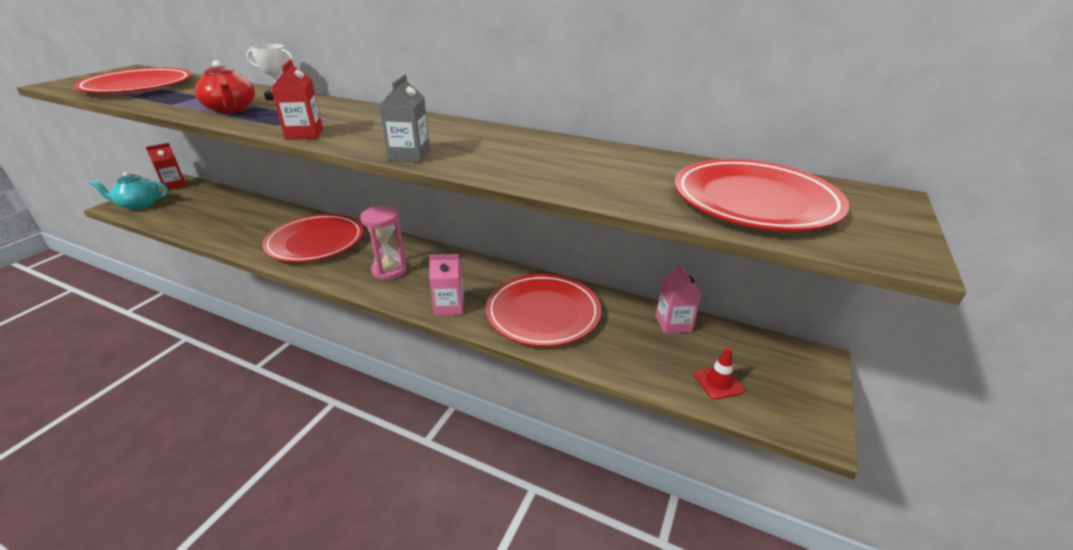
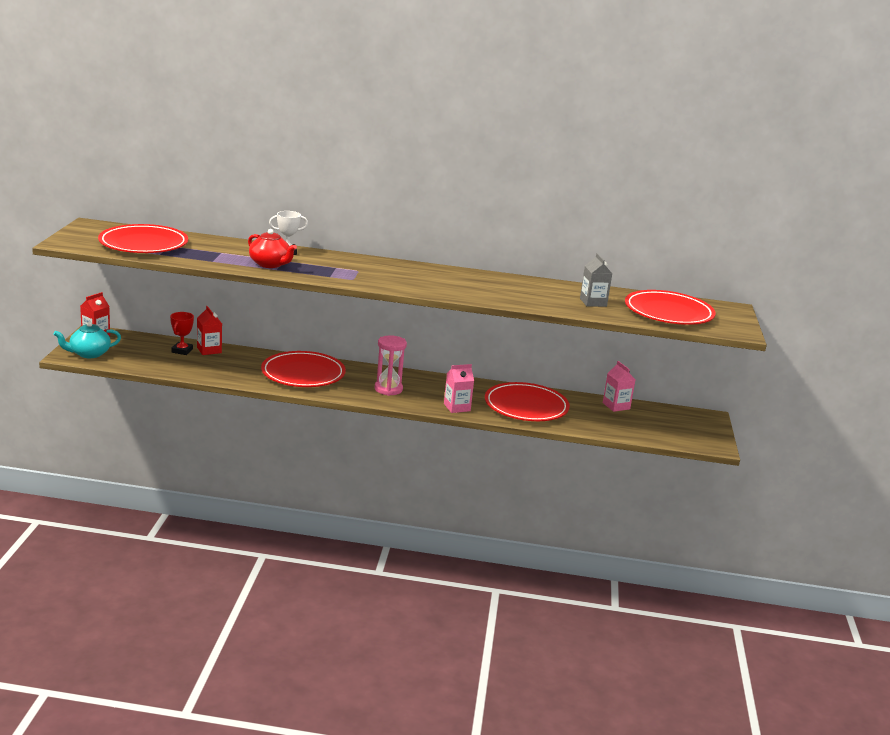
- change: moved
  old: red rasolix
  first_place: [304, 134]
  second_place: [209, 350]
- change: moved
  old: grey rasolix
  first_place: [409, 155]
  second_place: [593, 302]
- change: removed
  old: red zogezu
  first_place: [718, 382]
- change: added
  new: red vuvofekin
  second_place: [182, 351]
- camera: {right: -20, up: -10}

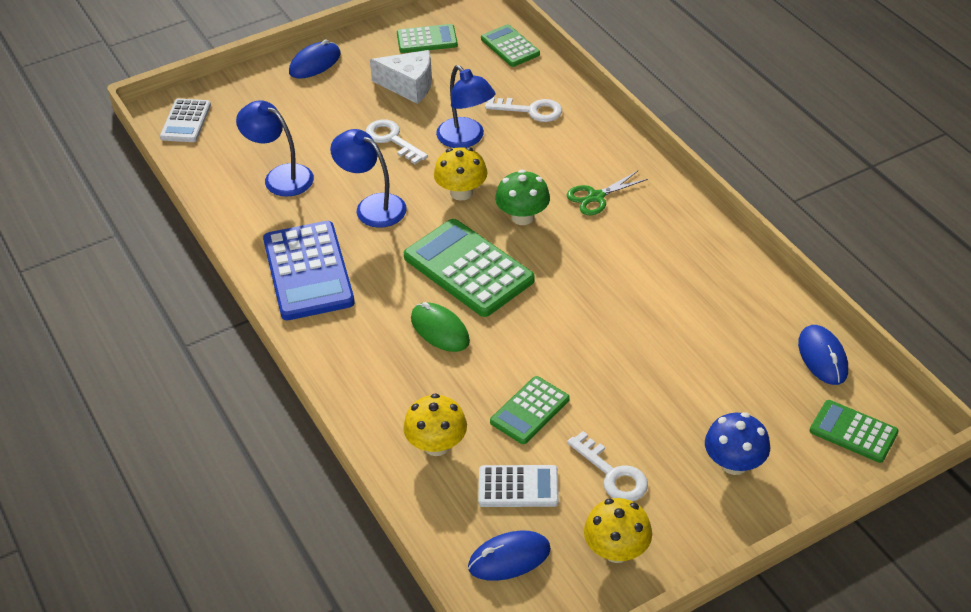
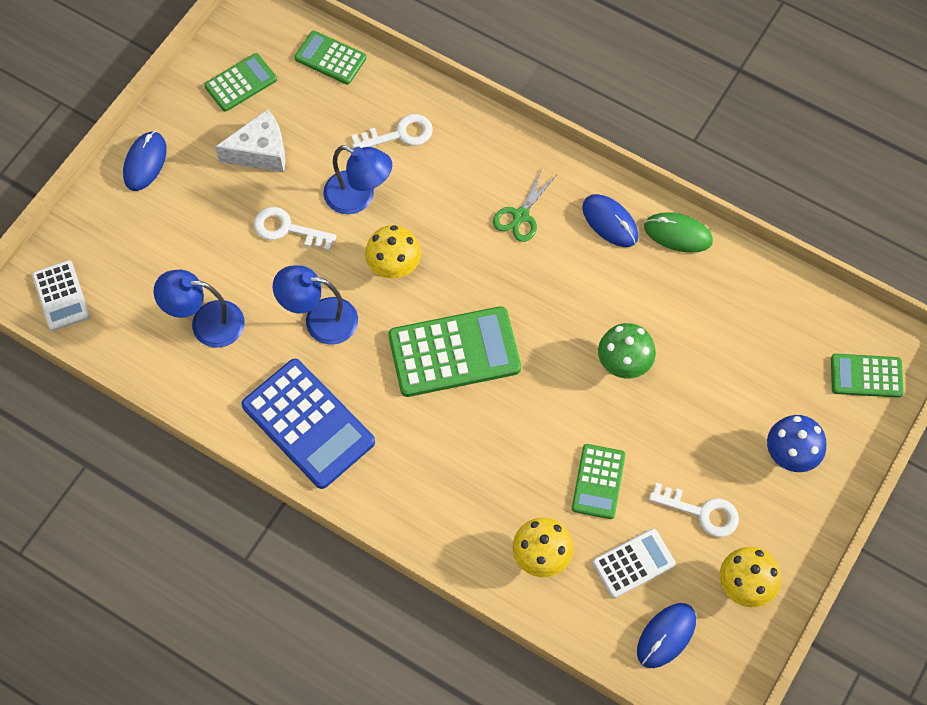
- change: turned
  old: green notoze
  first_place: [468, 269]
  second_place: [454, 352]
  degrees: 150
- change: moved
  old: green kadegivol
  first_place: [440, 330]
  second_place: [678, 234]
- change: moved
  old: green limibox
  first_place: [522, 217]
  second_place: [624, 362]
- change: moved
  old: blue kadegivol
  first_place: [822, 357]
  second_place: [610, 222]
- camera: {right: -30, up: 20}

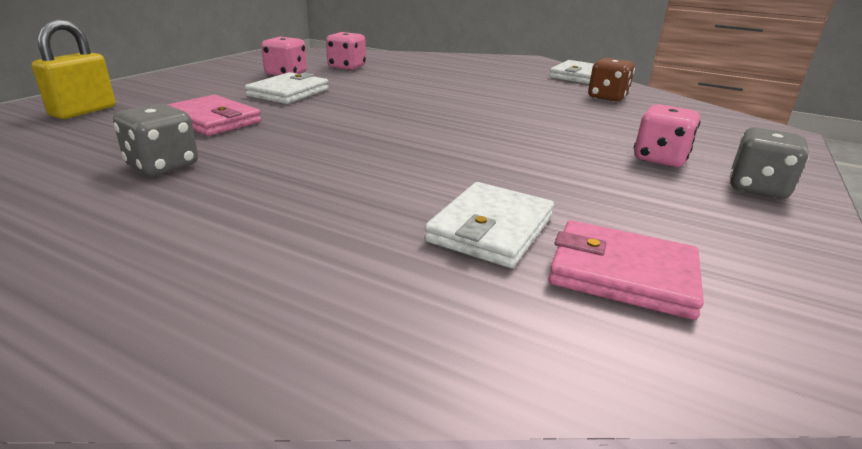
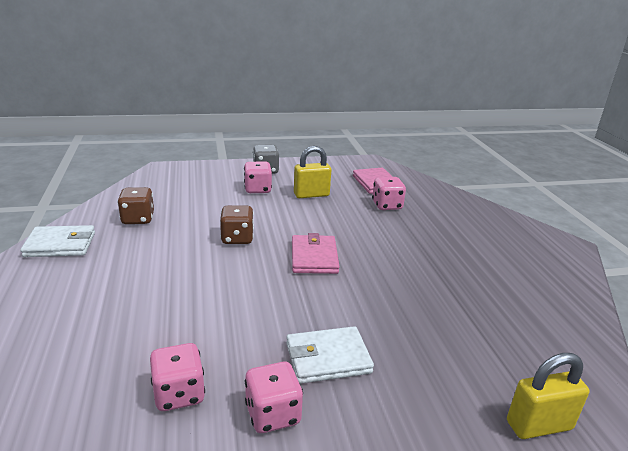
- change: removed
  old: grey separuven
  first_place: [162, 166]
- change: moved
  old: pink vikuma
  first_place: [212, 120]
  second_place: [314, 257]
- change: replaced
  old: white vikuma
  new: pink separuven
  first_place: [491, 229]
  second_place: [387, 205]
- change: added
  new: brown separuven
  second_place: [237, 238]
- change: added
  new: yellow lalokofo
  second_place: [311, 195]
- camera: {right: -130, up: 0}

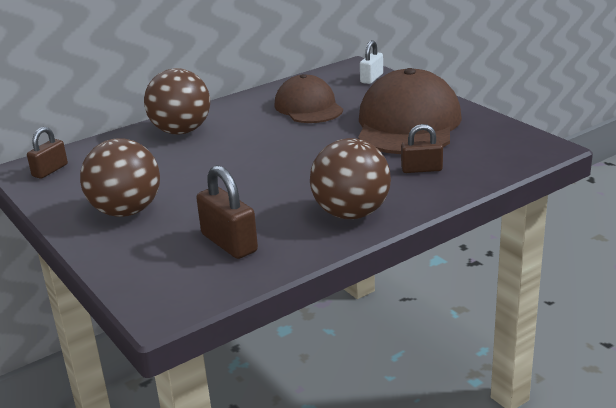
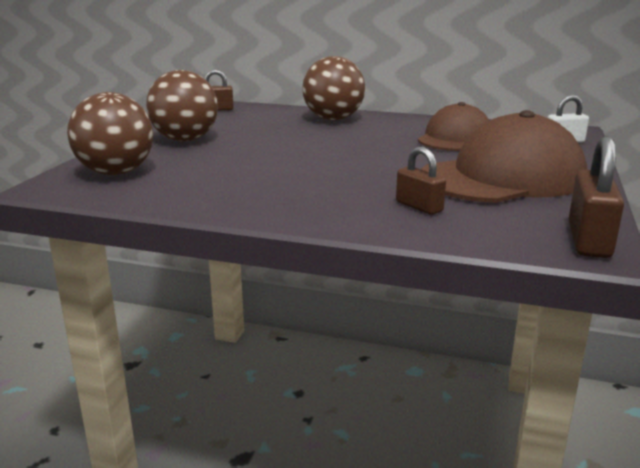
- change: moved
  old: brown lalokofo
  first_place: [229, 243]
  second_place: [589, 240]
- change: moved
  old: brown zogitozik
  first_place: [351, 214]
  second_place: [116, 173]
- camera: {right: 50, up: -5}

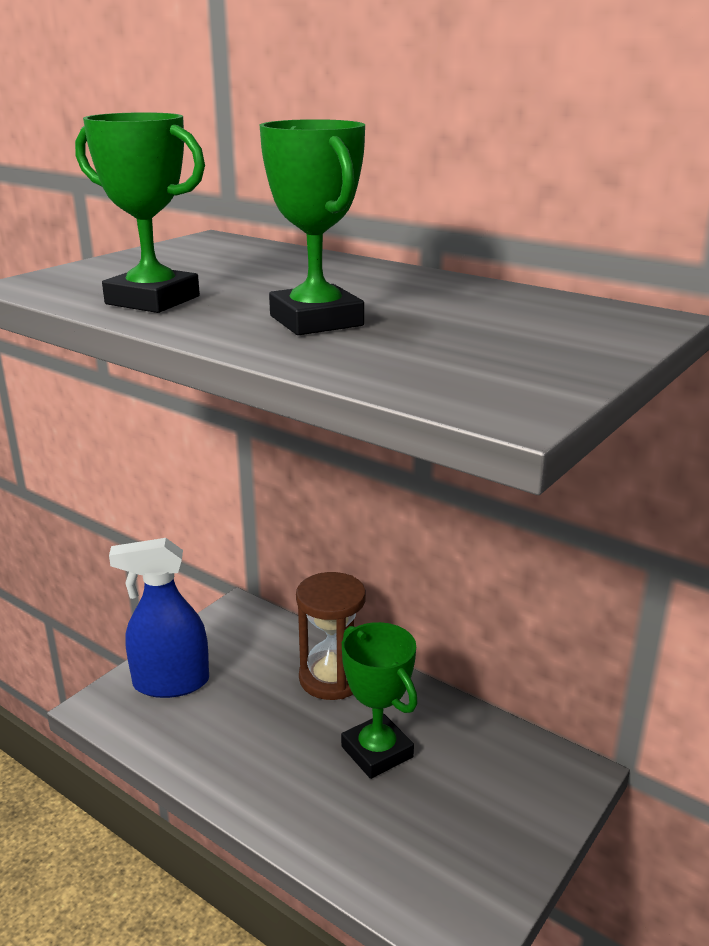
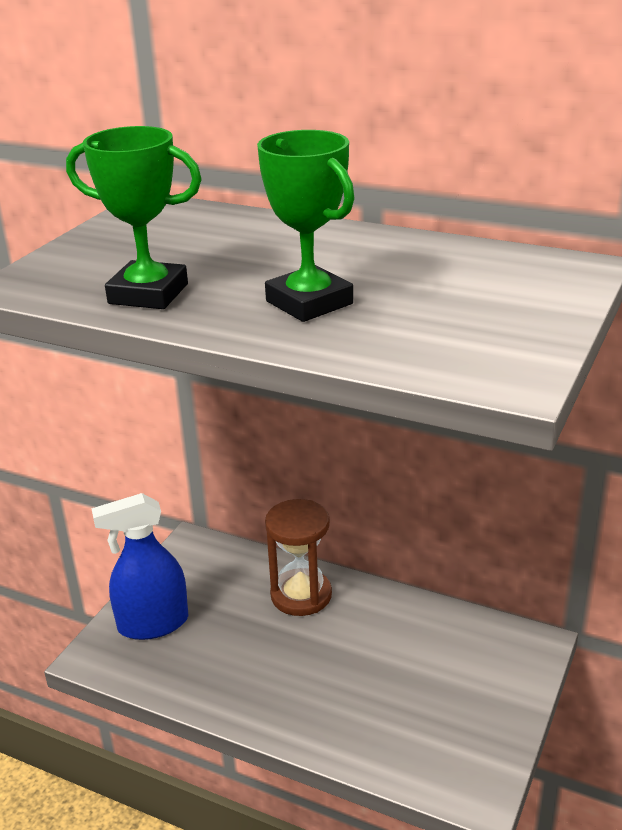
- change: removed
  old: green vuvofekin
  first_place: [377, 752]
- camera: {right: -10, up: 5}

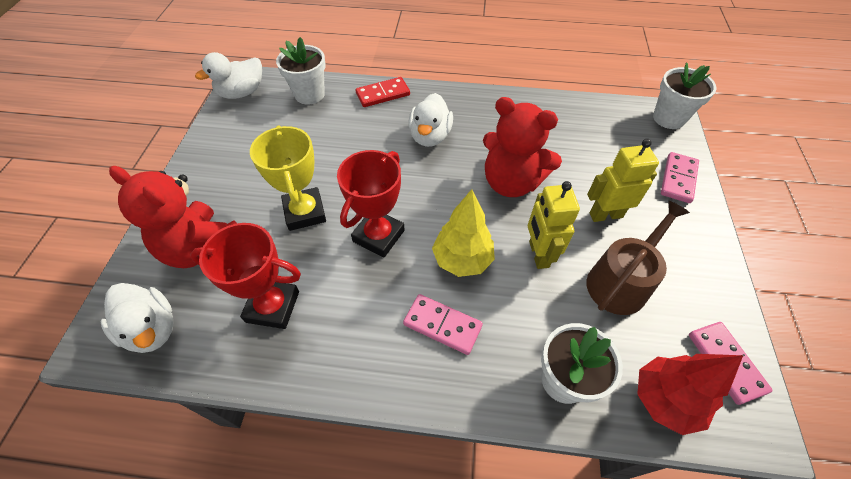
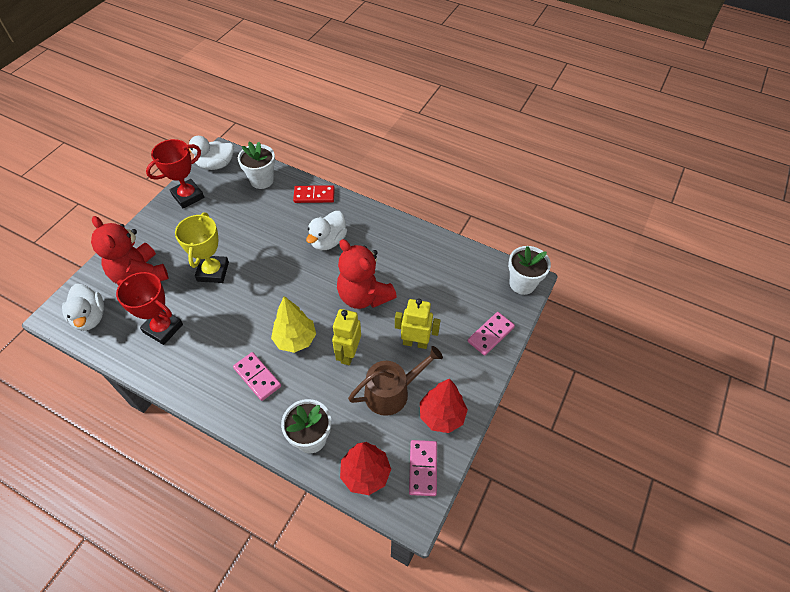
- change: moved
  old: red vuvofekin
  first_place: [378, 236]
  second_place: [188, 196]
- change: added
  new: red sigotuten
  second_place: [441, 416]
- camera: {right: 20, up: 0}

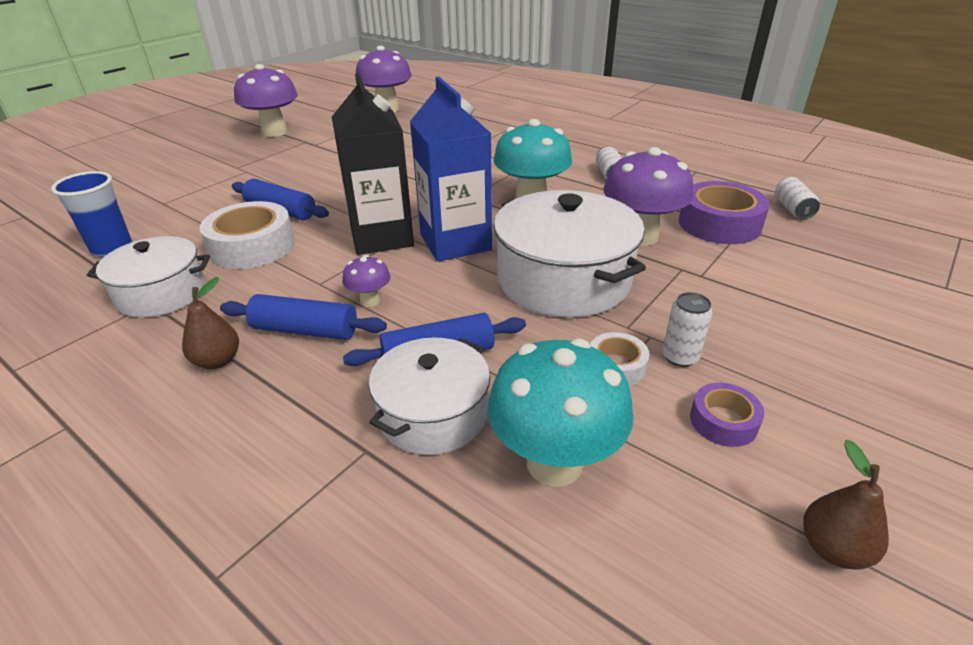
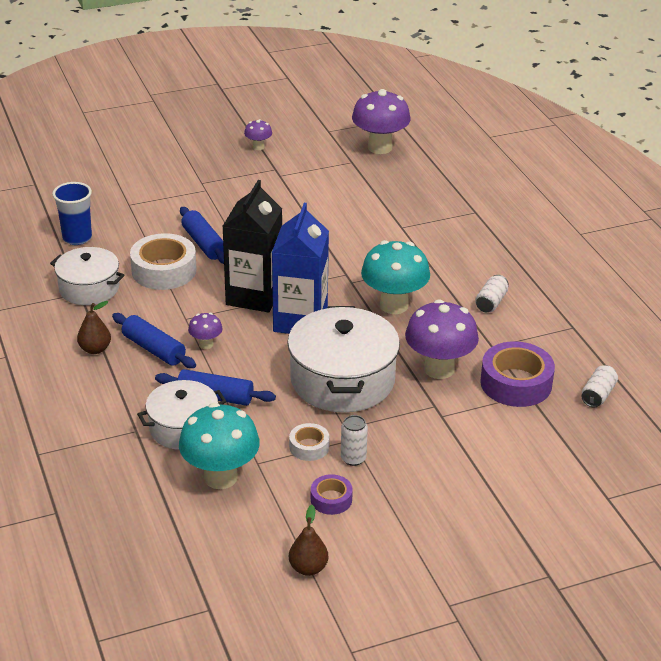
- change: resized
  old: purple limibox
  first_place: [274, 132]
  second_place: [258, 147]
  factor: 0.48
- camera: {right: 30, up: 0}

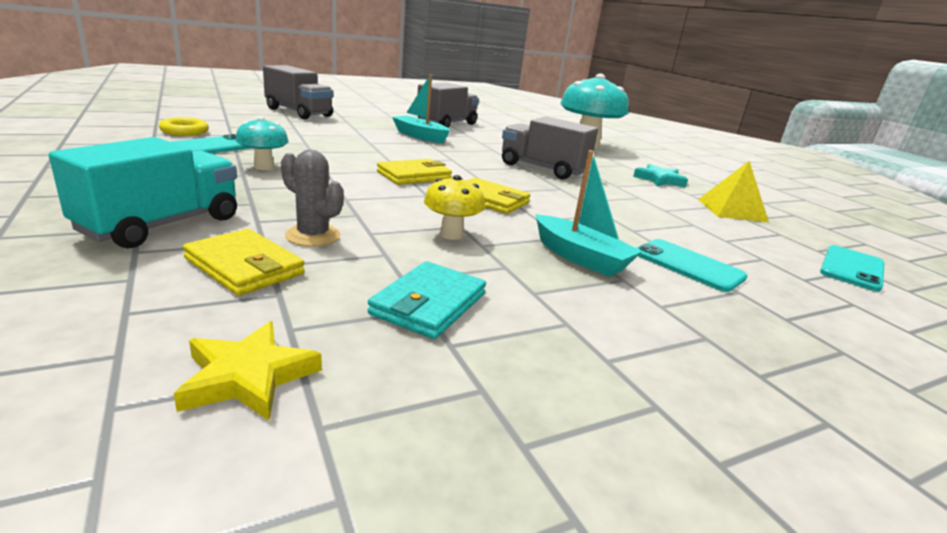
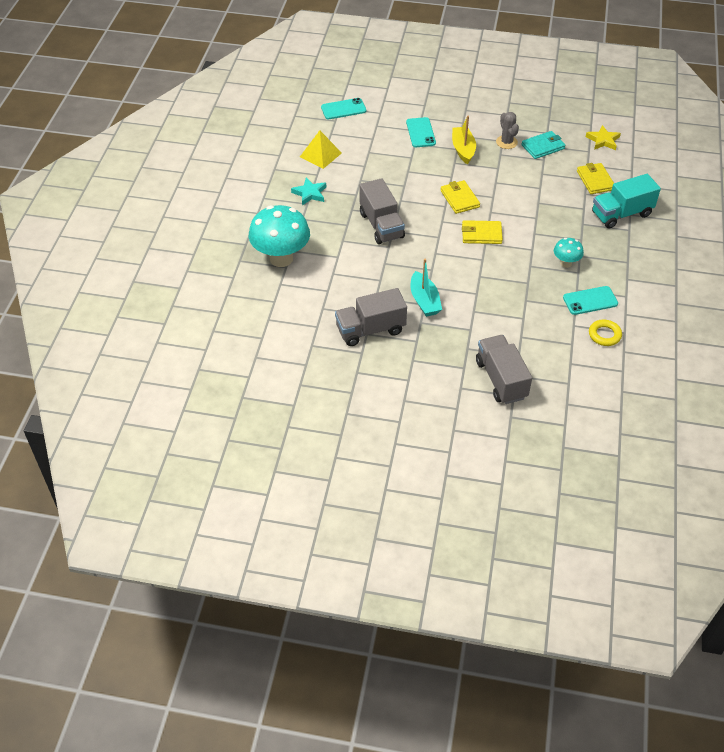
- change: moved
  old: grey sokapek
  first_place: [313, 236]
  second_place: [506, 142]
- change: removed
  old: yellow limibox
  first_place: [451, 235]
- change: recoloured
  old: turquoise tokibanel
  new: yellow tokibanel
  first_place: [580, 257]
  second_place: [463, 149]
- camera: {right: -140, up: 25}

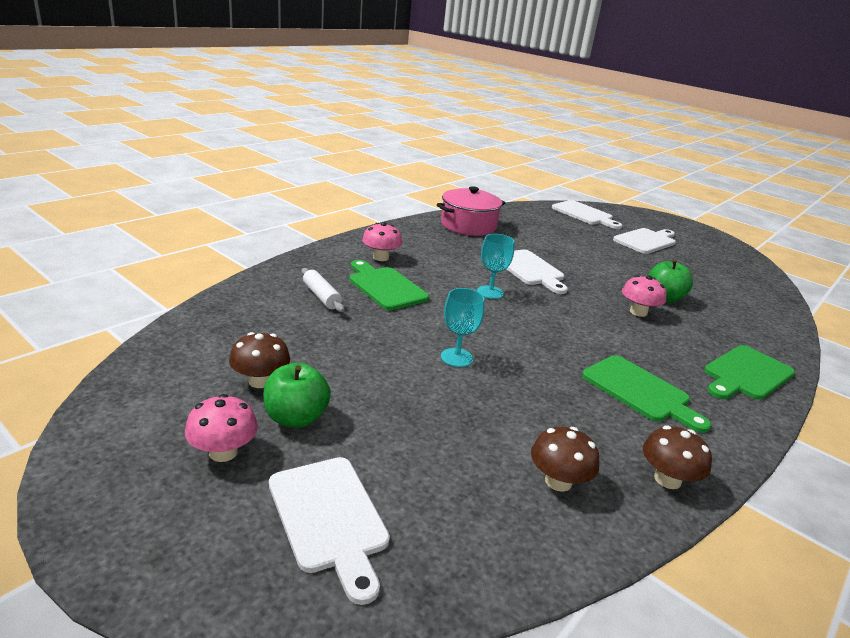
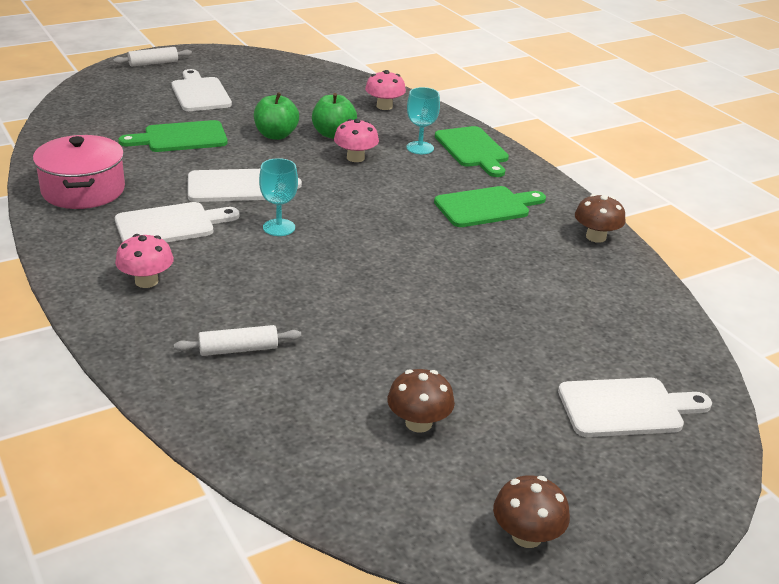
- change: moved
  old: pink limibox
  first_place: [223, 452]
  second_place: [384, 106]
- change: moved
  old: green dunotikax
  first_place: [296, 418]
  second_place: [276, 135]
- change: moved
  old: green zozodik
  first_place: [385, 287]
  second_place: [181, 138]
- change: moved
  old: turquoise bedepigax
  first_place: [456, 357]
  second_place: [420, 148]
- change: moved
  old: brown limibox
  first_place: [558, 481]
  second_place: [526, 536]
- change: moved
  old: white zozodik
  first_place: [584, 214]
  second_place: [170, 225]
- change: added
  new: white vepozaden
  second_place: [153, 63]
- camera: {right: -70, up: 5}

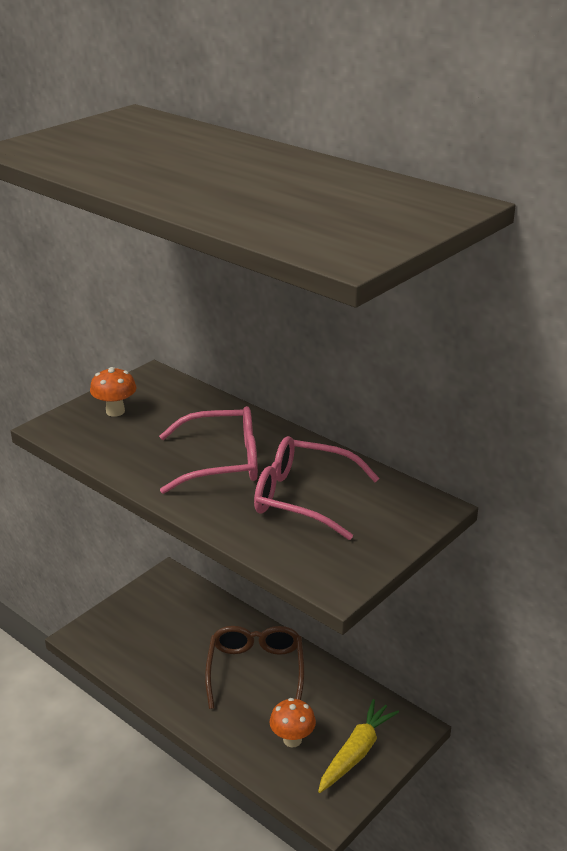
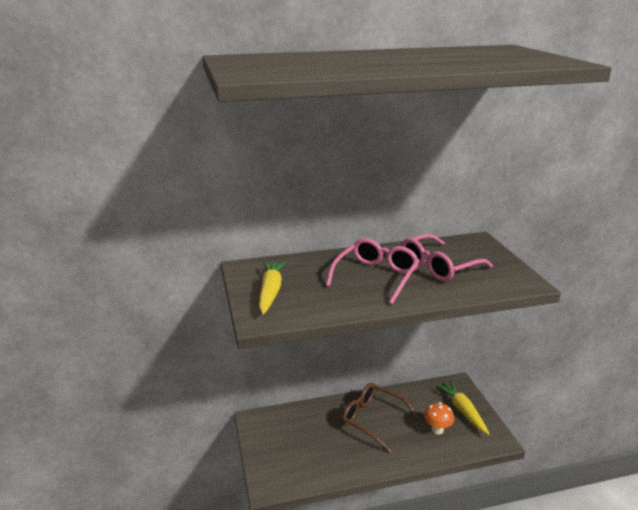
- change: replaced
  old: orange limibox
  new: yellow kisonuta
  first_place: [115, 411]
  second_place: [270, 292]
- camera: {right: -55, up: -5}

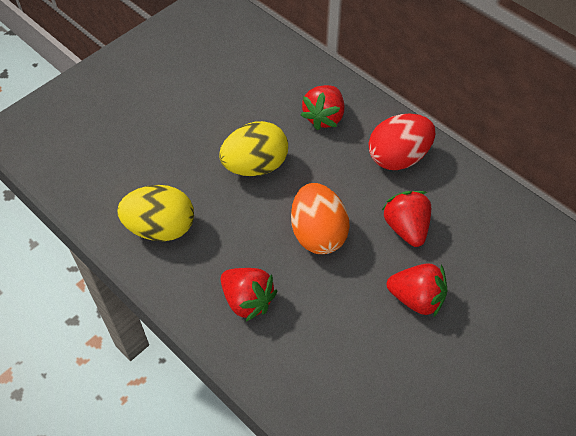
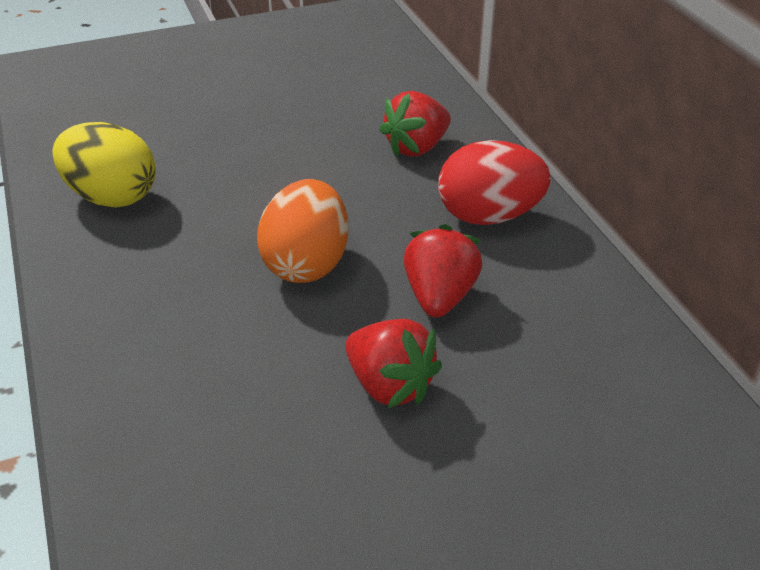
- change: removed
  old: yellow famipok
  first_place: [255, 166]
- change: removed
  old: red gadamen
  first_place: [247, 300]
- camera: {right: 25, up: -15}

